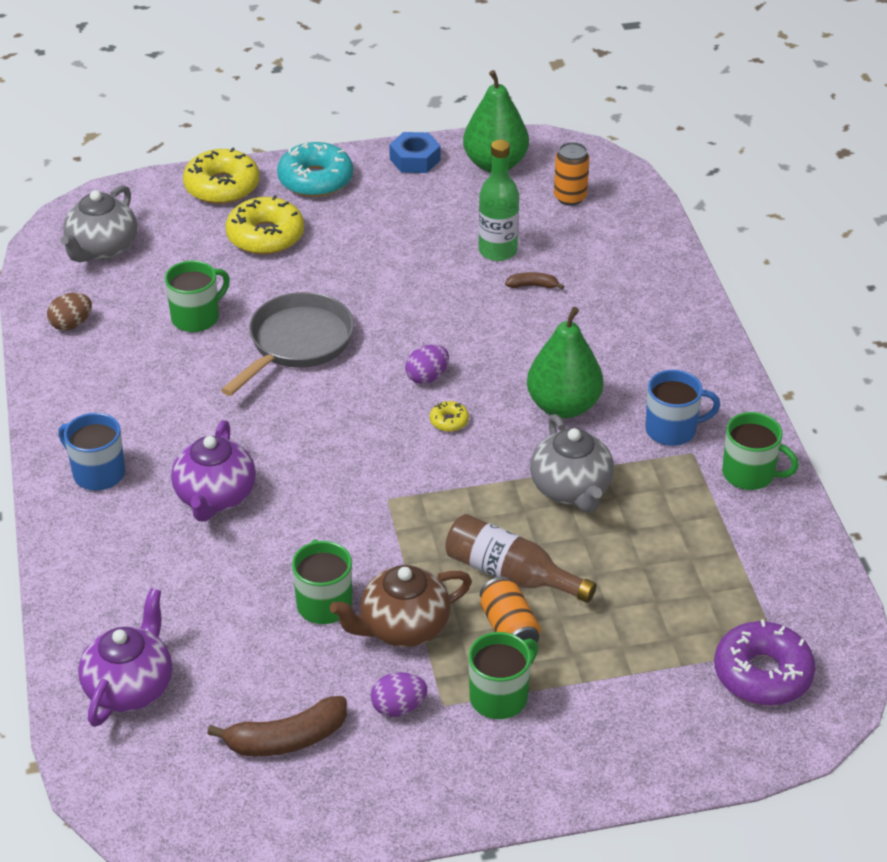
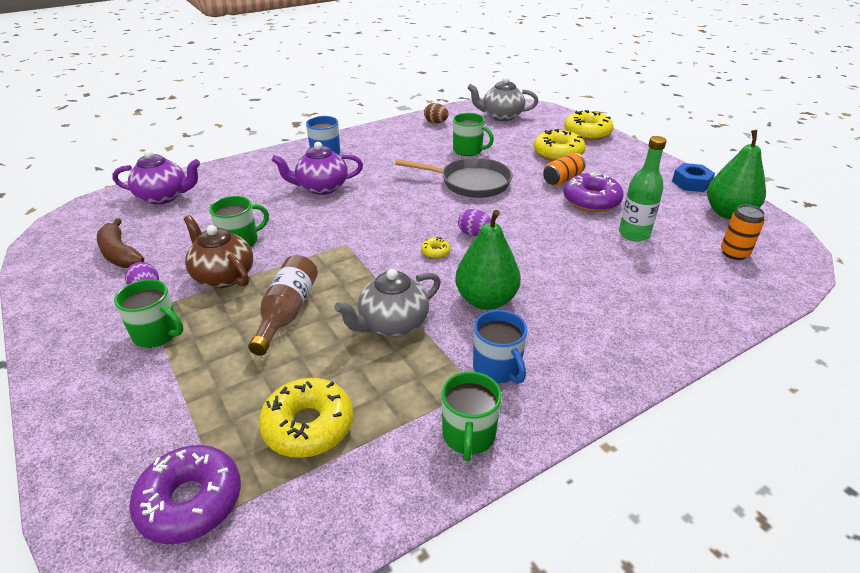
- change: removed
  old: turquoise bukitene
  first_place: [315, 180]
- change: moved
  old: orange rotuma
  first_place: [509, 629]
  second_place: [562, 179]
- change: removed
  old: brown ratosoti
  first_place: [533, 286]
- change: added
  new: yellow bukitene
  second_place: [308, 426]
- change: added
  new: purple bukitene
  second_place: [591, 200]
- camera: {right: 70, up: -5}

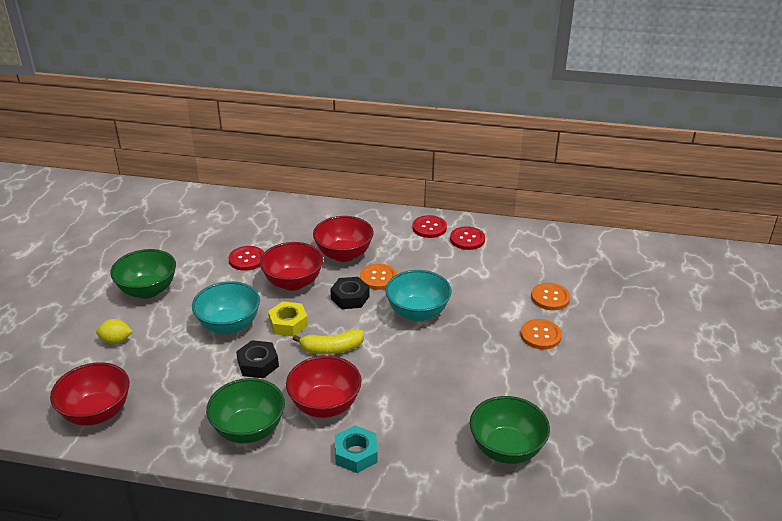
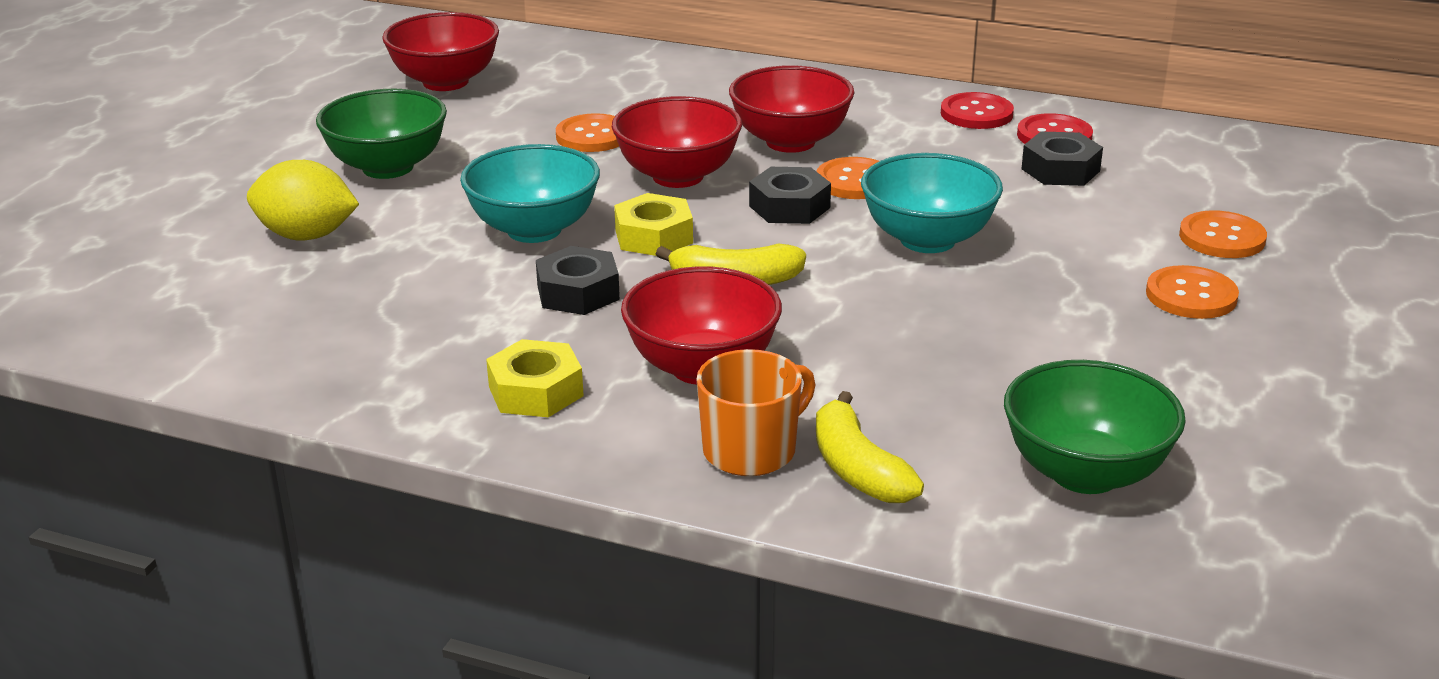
- change: moved
  old: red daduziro
  first_place: [97, 412]
  second_place: [445, 82]
- change: resized
  old: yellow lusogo
  first_place: [116, 341]
  second_place: [307, 236]
  factor: 1.57
- change: replaced
  old: green daduziro
  new: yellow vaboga
  first_place: [249, 429]
  second_place: [536, 391]
- change: recoloured
  old: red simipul
  new: orange simipul
  first_place: [247, 259]
  second_place: [592, 136]
- change: replaced
  old: turquoise vaboga
  new: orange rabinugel
  first_place: [356, 454]
  second_place: [751, 450]
- change: added
  new: yellow ratosoti
  second_place: [857, 469]
- change: added
  new: black vaboga
  second_place: [1060, 170]
- camera: {right: 10, up: -5}

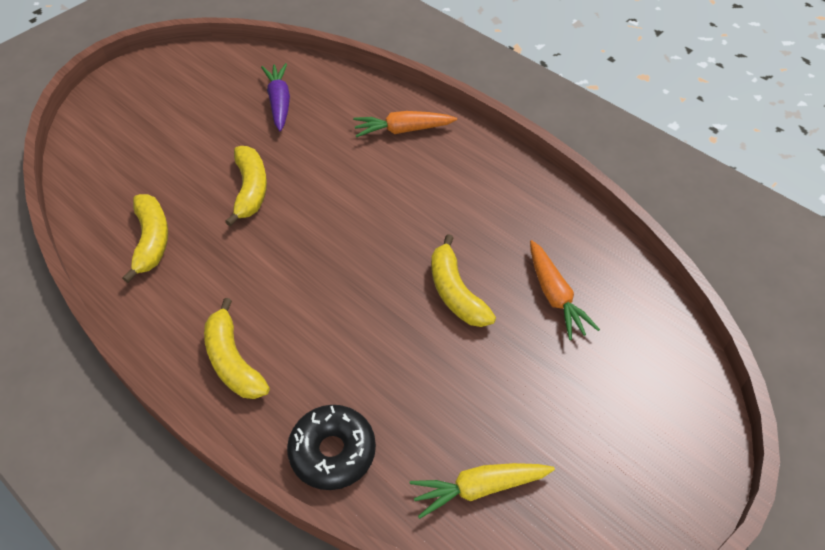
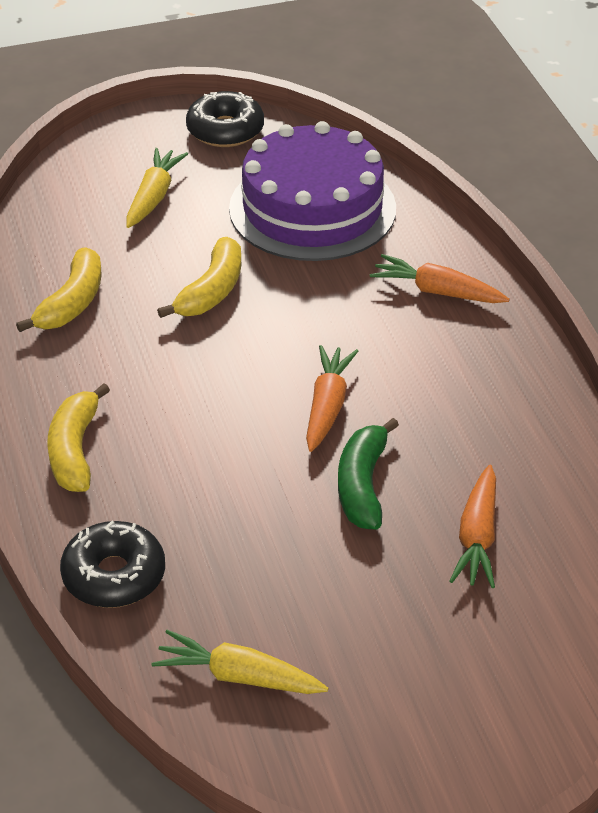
- change: replaced
  old: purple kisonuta
  new: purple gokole
  first_place: [279, 102]
  second_place: [312, 208]
- change: recoloured
  old: yellow ratosoti
  new: green ratosoti
  first_place: [456, 292]
  second_place: [363, 485]
- change: added
  new: yellow kisonuta
  second_place: [154, 197]
- change: added
  new: black bukitene
  second_place: [225, 130]
- change: added
  new: orange kisonuta
  second_place: [327, 406]
- camera: {right: 30, up: -10}

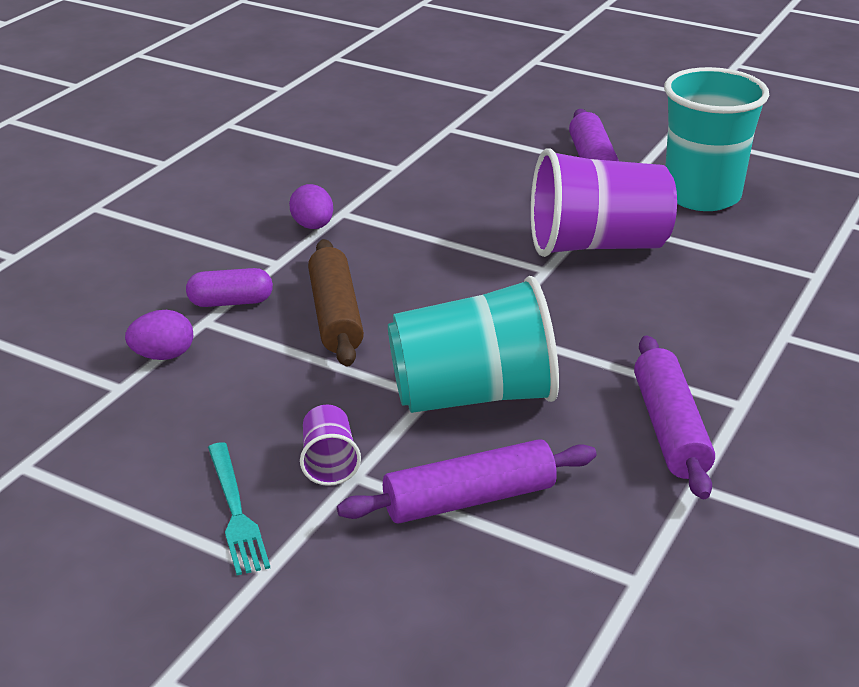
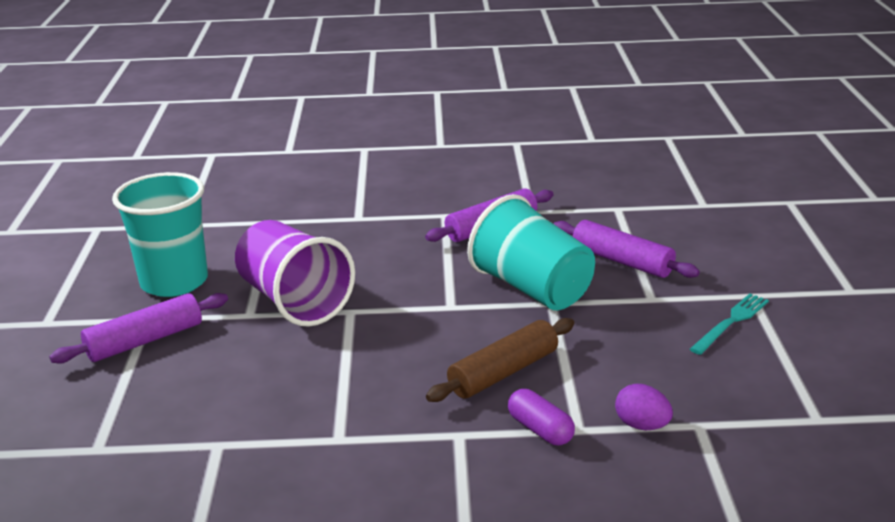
- change: removed
  old: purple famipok
  first_place: [313, 226]
- change: removed
  old: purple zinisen
  first_place: [329, 462]
- camera: {right: -120, up: -5}

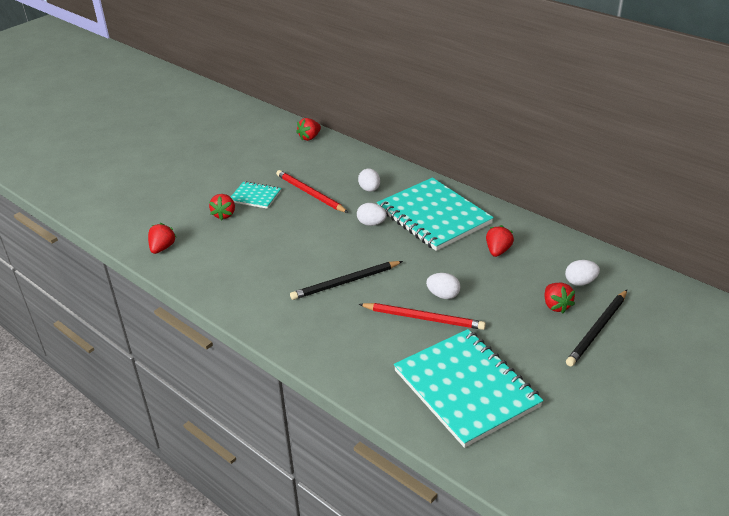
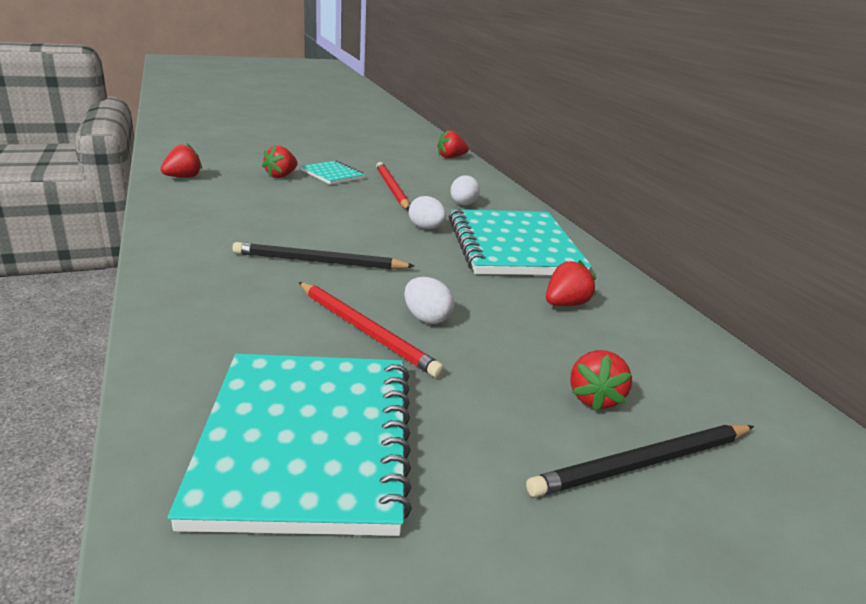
- change: removed
  old: white famipok
  first_place: [580, 282]
- camera: {right: 25, up: -10}

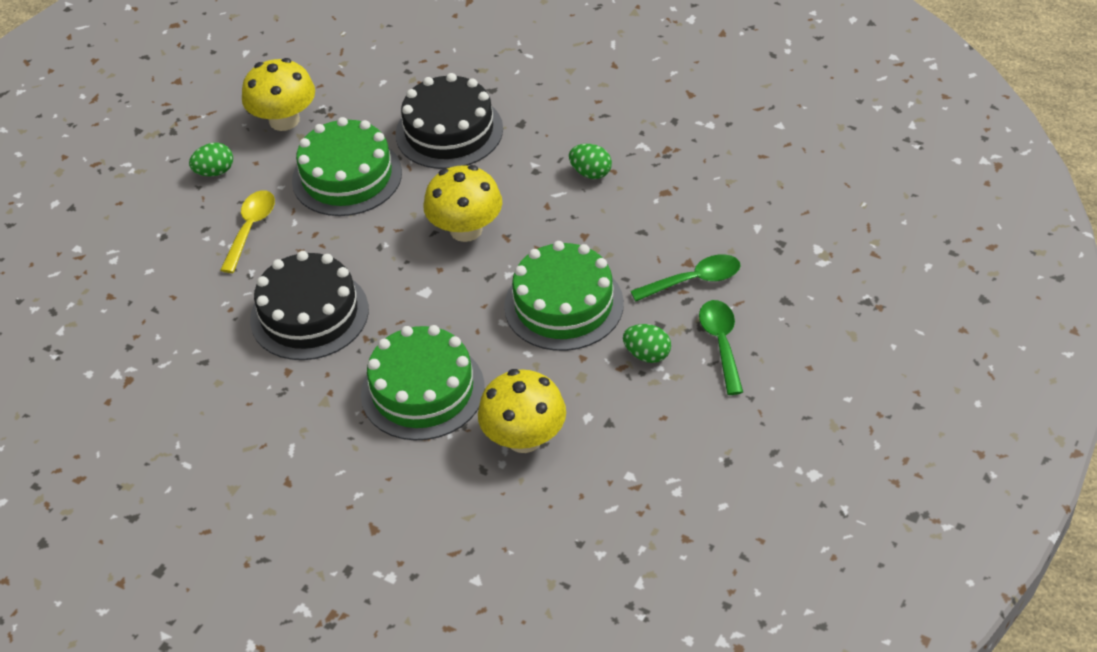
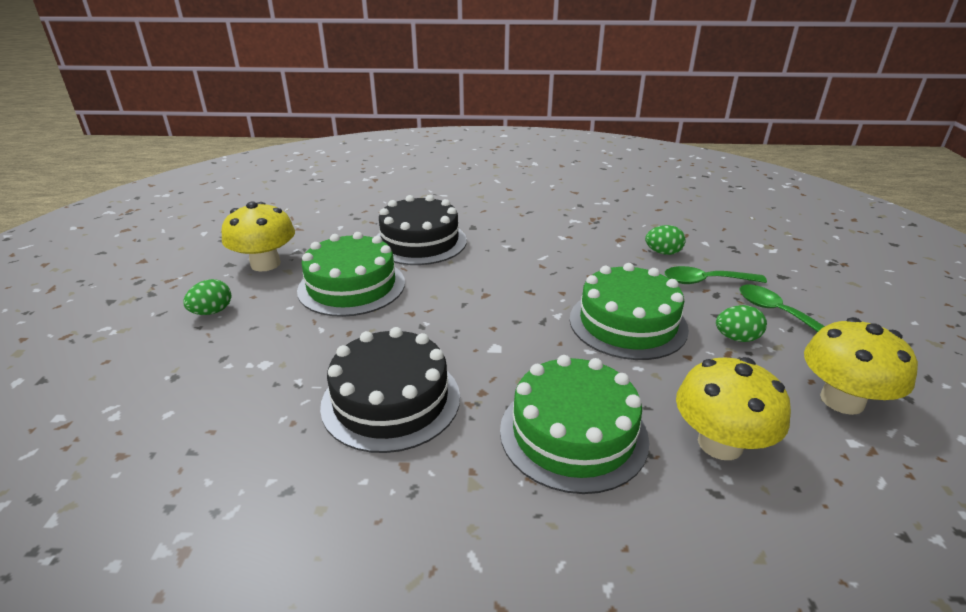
- change: removed
  old: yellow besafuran
  first_place: [250, 228]
- change: moved
  old: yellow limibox
  first_place: [466, 229]
  second_place: [842, 400]
- change: moved
  old: green famipok
  first_place: [591, 173]
  second_place: [663, 253]
- change: turned
  old: green besafuran
  first_place: [694, 280]
  second_place: [705, 281]
  degrees: -135
- camera: {right: -30, up: -15}

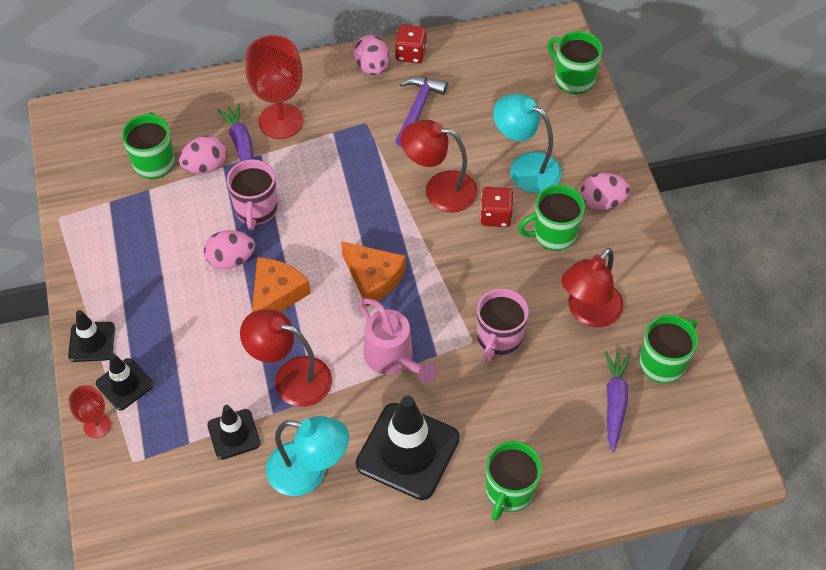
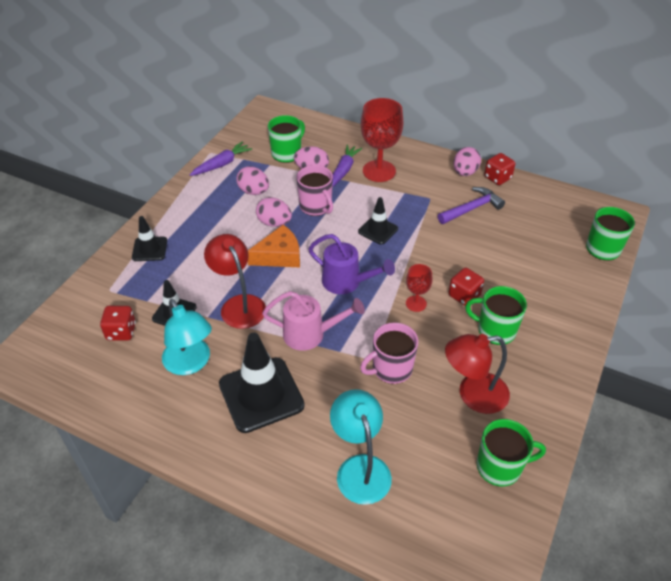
- change: moved
  old: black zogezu
  first_place: [92, 342]
  second_place: [378, 230]
- change: moved
  old: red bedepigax
  first_place: [97, 425]
  second_place: [416, 303]
- change: turned
  old: pink rabinugel
  first_place: [256, 210]
  second_place: [316, 206]
  degrees: -75
- change: replaced
  old: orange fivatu
  new: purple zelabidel
  first_place: [373, 278]
  second_place: [346, 282]
- change: turned
  old: pink zelabidel
  first_place: [393, 358]
  second_place: [310, 334]
  degrees: -90
- change: removed
  old: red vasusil
  first_place: [439, 189]
- change: removed
  old: green rabinugel
  first_place: [509, 491]
- change: moved
  old: turquoise vasusil
  first_place: [525, 167]
  second_place: [360, 468]
- change: moved
  old: pink famipok
  first_place: [602, 202]
  second_place: [254, 191]
- change: moved
  old: purple kisonuta
  first_place: [615, 402]
  second_place: [222, 164]
- change: added
  new: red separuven
  second_place: [121, 332]
- camera: {right: 40, up: -10}

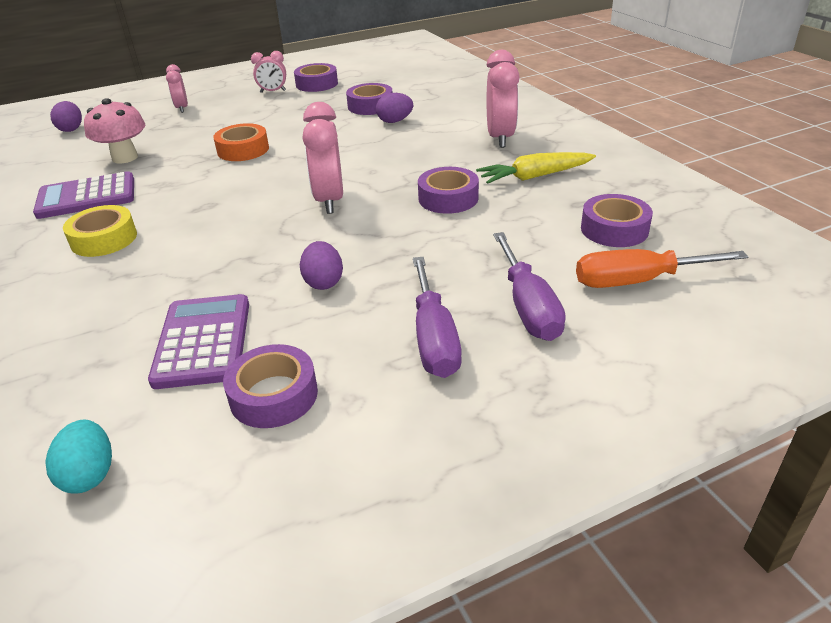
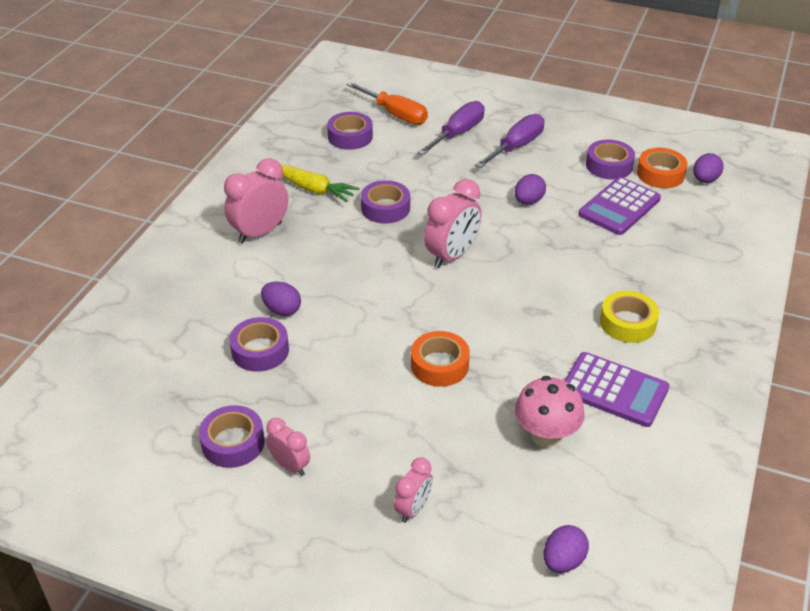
- change: recoloured
  old: turquoise famipok
  new: purple famipok
  first_place: [90, 474]
  second_place: [705, 180]
- change: added
  new: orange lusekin
  second_place: [660, 174]
- camera: {right: -135, up: 5}

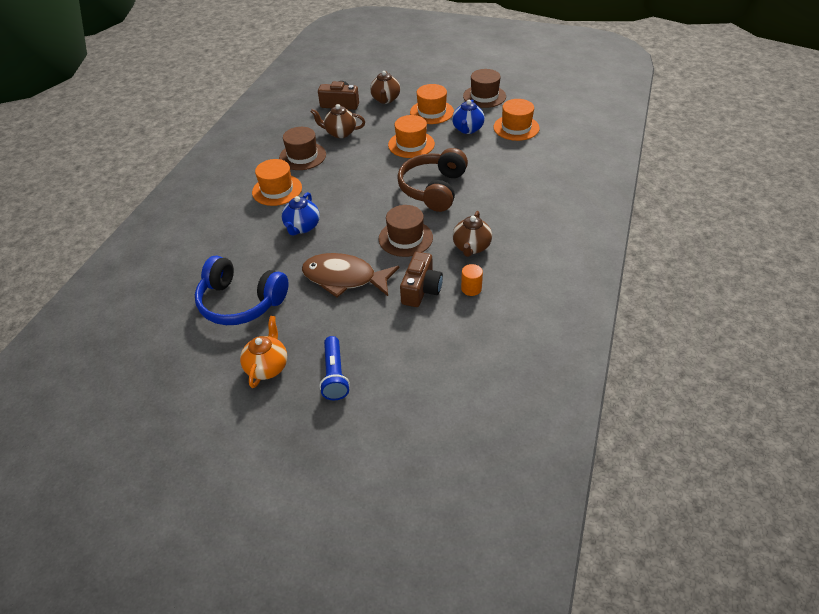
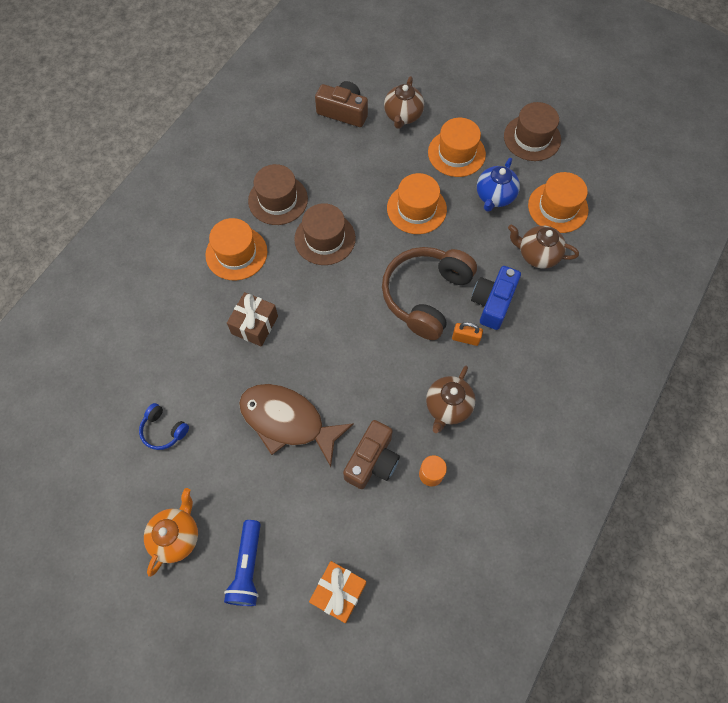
- change: resized
  old: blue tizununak
  first_place: [241, 302]
  second_place: [164, 430]
  factor: 0.46
- change: replaced
  old: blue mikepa
  new: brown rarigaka
  first_place: [302, 227]
  second_place: [255, 325]
- change: moved
  old: brown mikepa
  first_place: [340, 133]
  second_place: [537, 255]
- change: moved
  old: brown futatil
  first_place: [405, 238]
  second_place: [325, 238]
- change: added
  new: orange rarigaka
  second_place: [338, 593]
- change: added
  new: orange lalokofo
  second_place: [465, 338]
- change: added
  new: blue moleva
  second_place: [492, 303]
- camera: {right: 10, up: 20}

